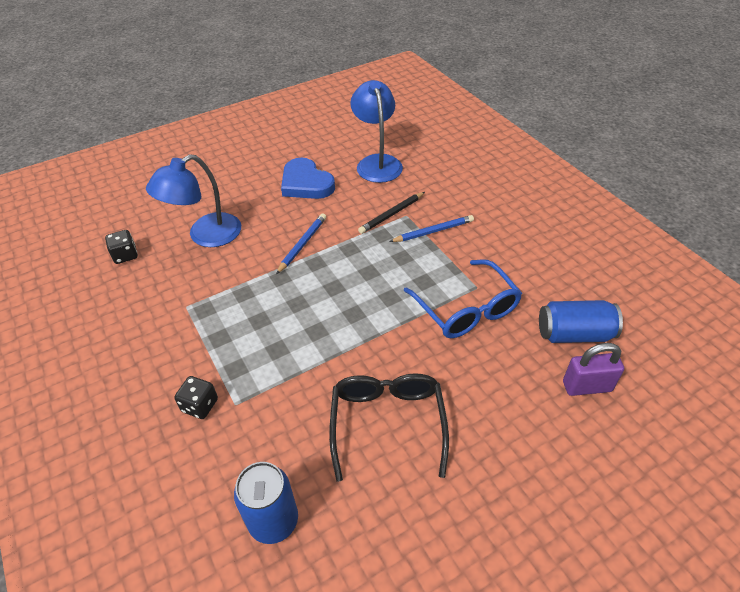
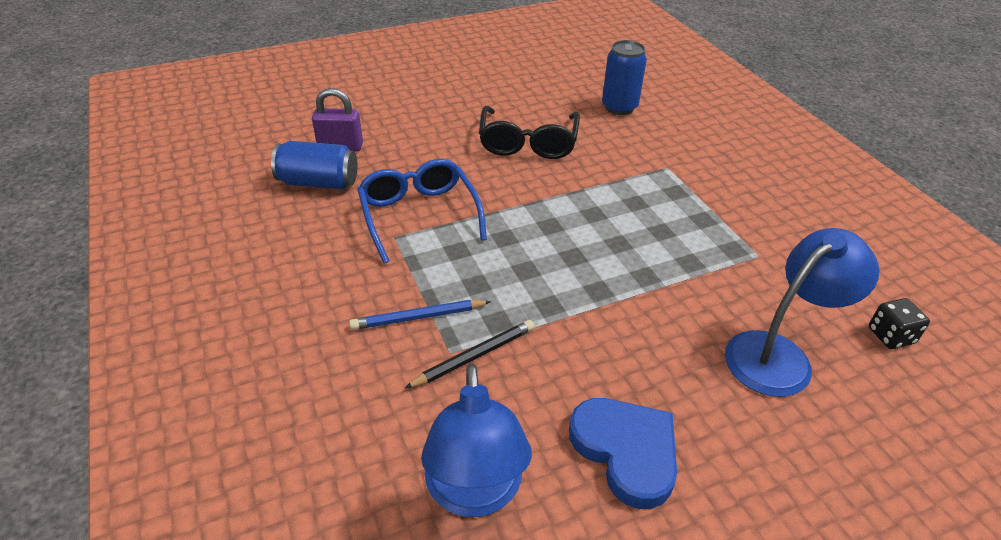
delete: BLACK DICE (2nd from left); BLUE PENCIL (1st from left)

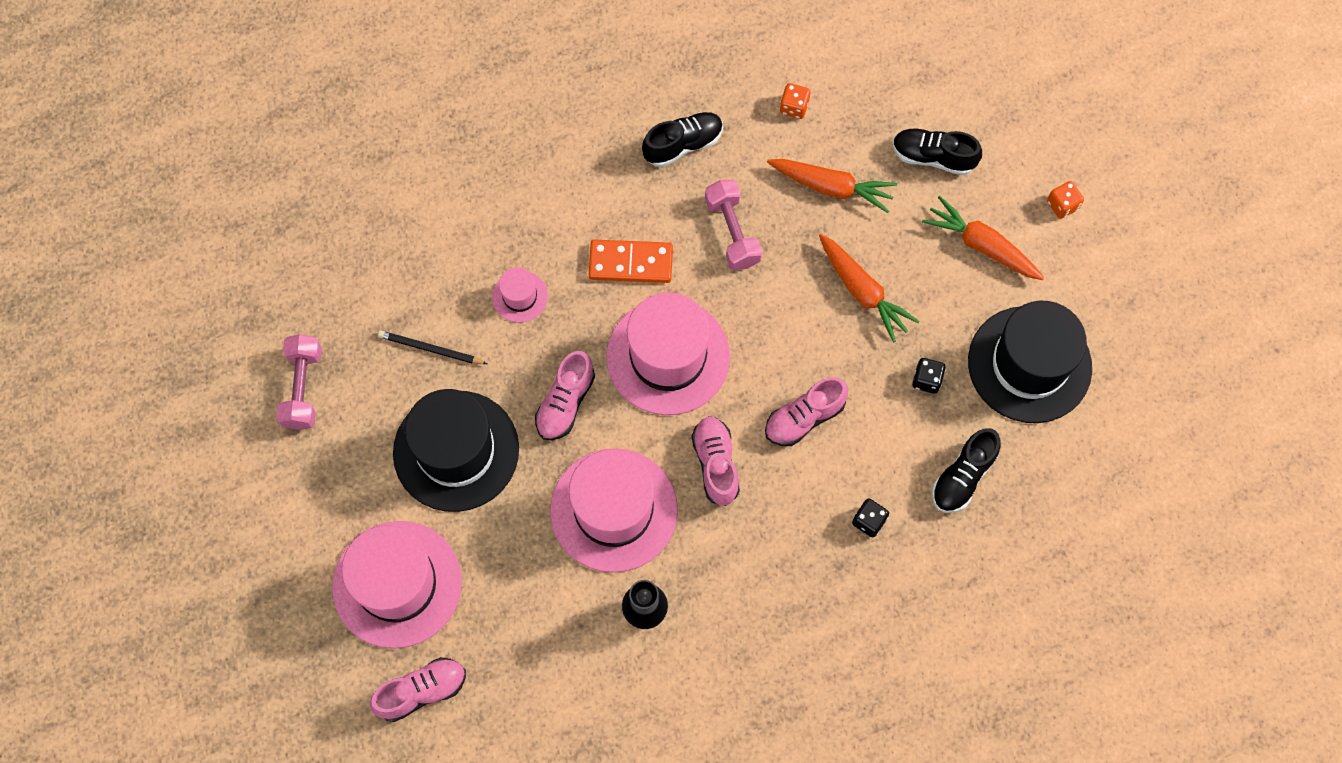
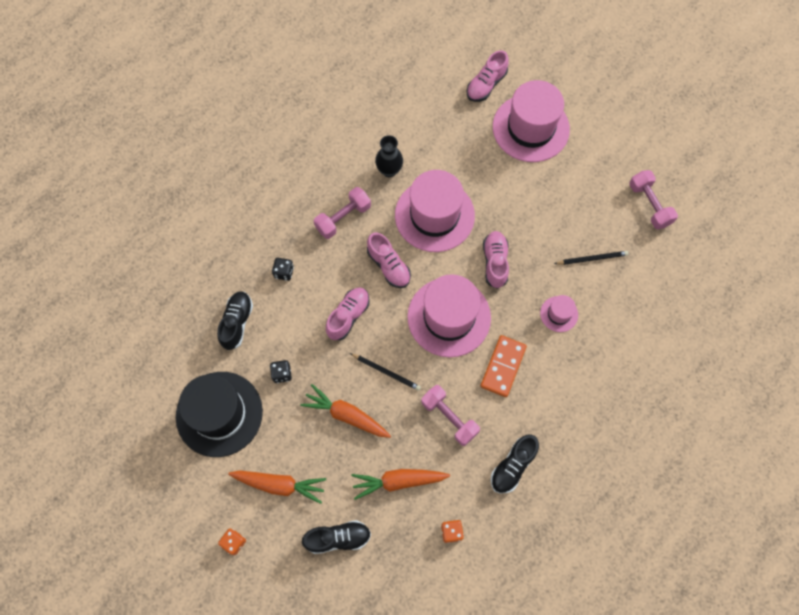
delete: BLACK HAT (1st from left)
insert: PINK DUMBBELL (1st from left); BLACK PENCIL (1st from left)
rotate: ORANGE DOMINO 45 degrees counterclockwise

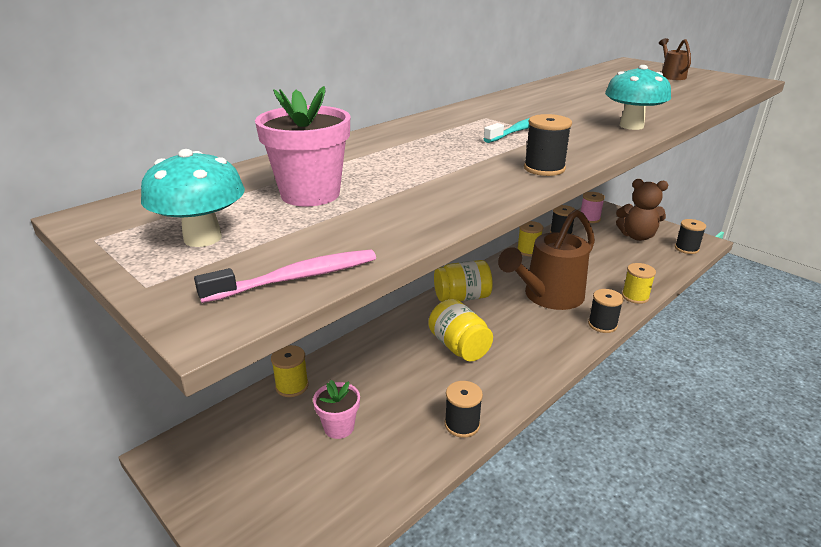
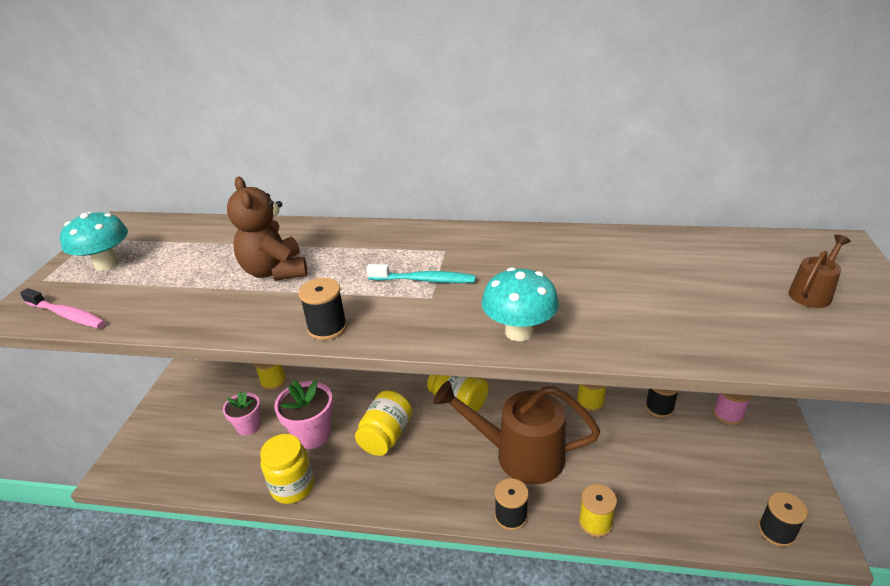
move: PINK FLOWER POT (1st from left in the first image) to PINK FLOWER POT (2nd from left); BROWN TEDDY BEAR
replace: BLACK SPOOL (1st from left) to YELLOW JAR (1st from left)

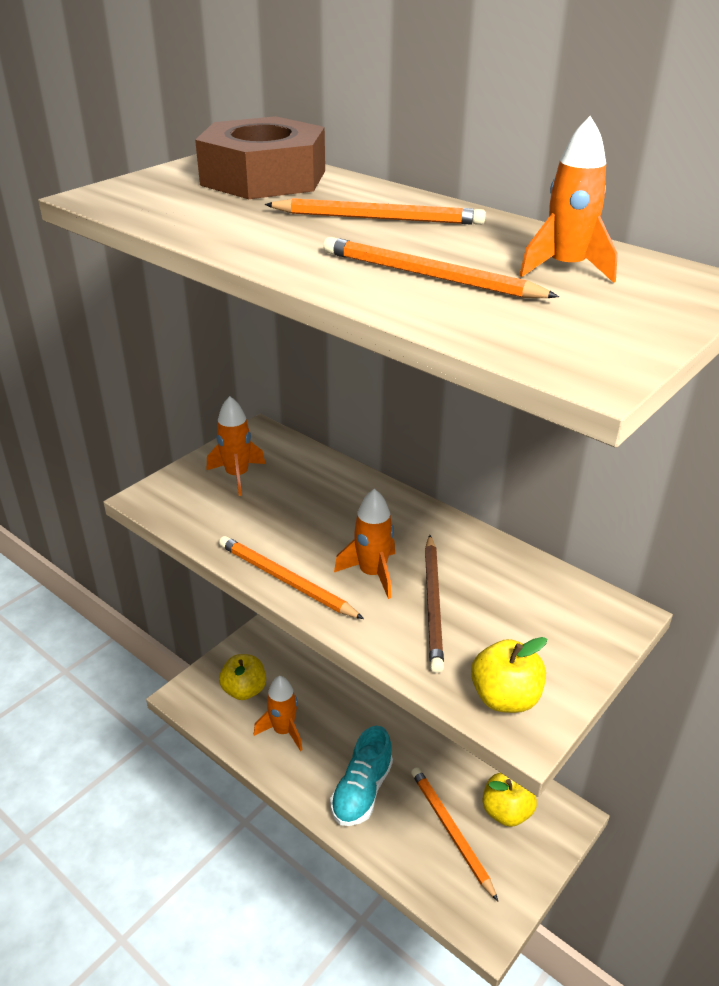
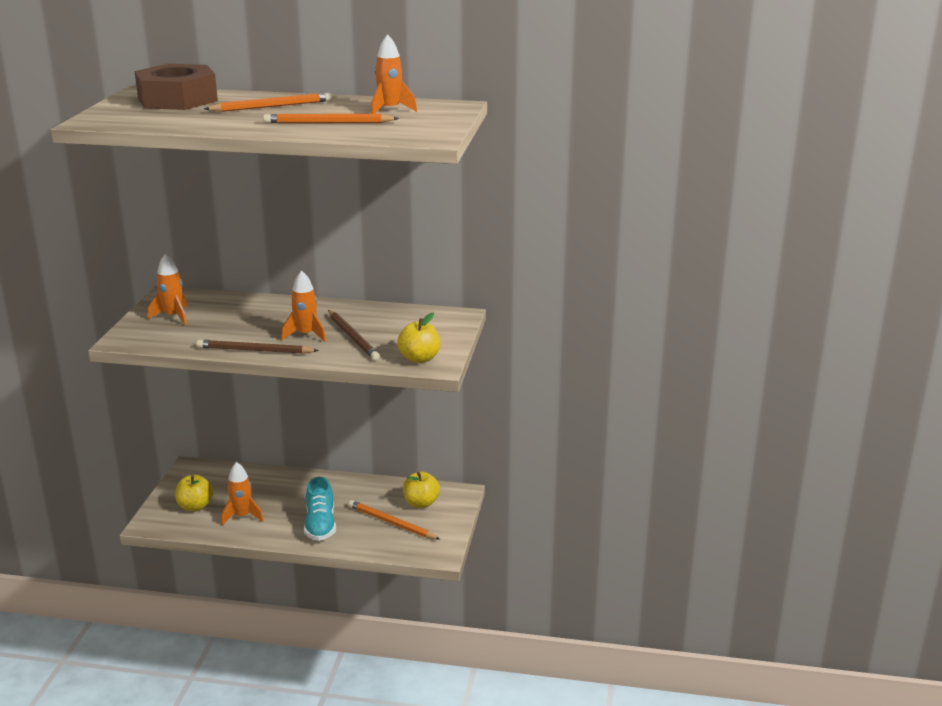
recolor: ORANGE PENCIL (1st from left) to BROWN PENCIL (1st from left)

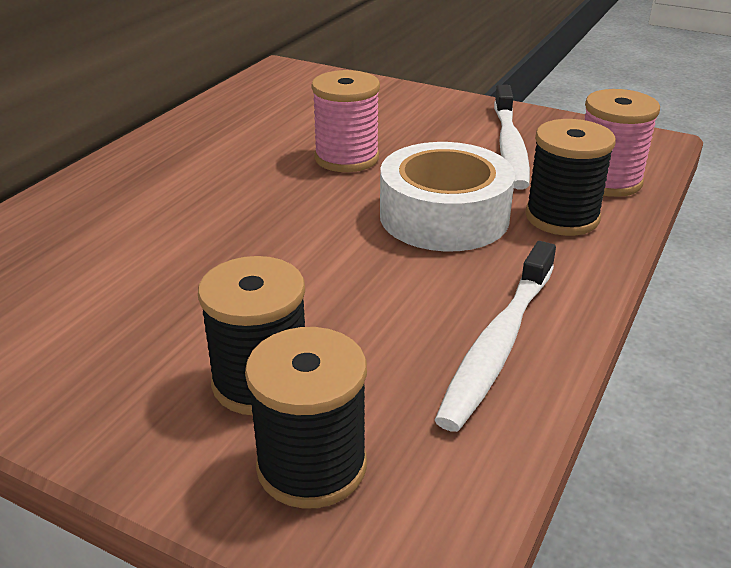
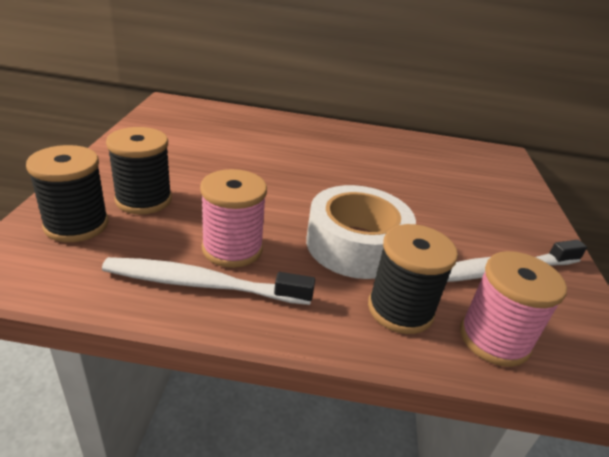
move: PINK SPOOL (1st from left)

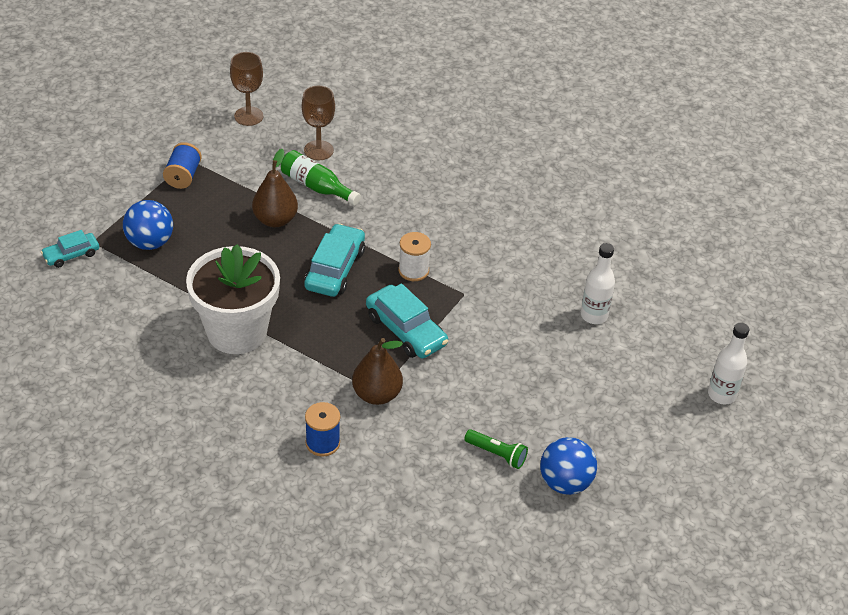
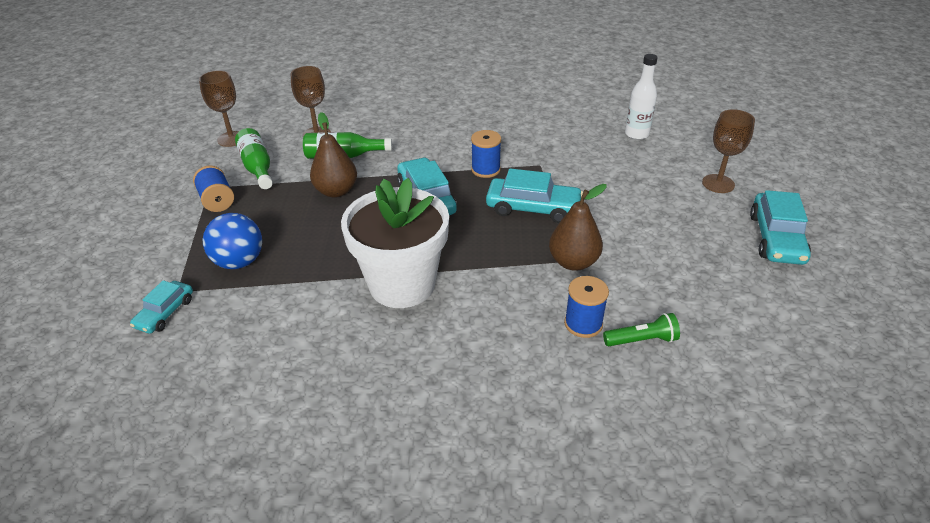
delete: WHITE BOTTLE (2nd from left)
insert: GREEN BOTTLE (1st from left); BROWN GOBLET (3rd from left)
move: GREEN FLASHLIGHT
replace: BLUE BALL (2nd from left) to TURQUOISE CAR (4th from left)
recolor: WHITE SPOOL to BLUE SPOOL (2nd from left)

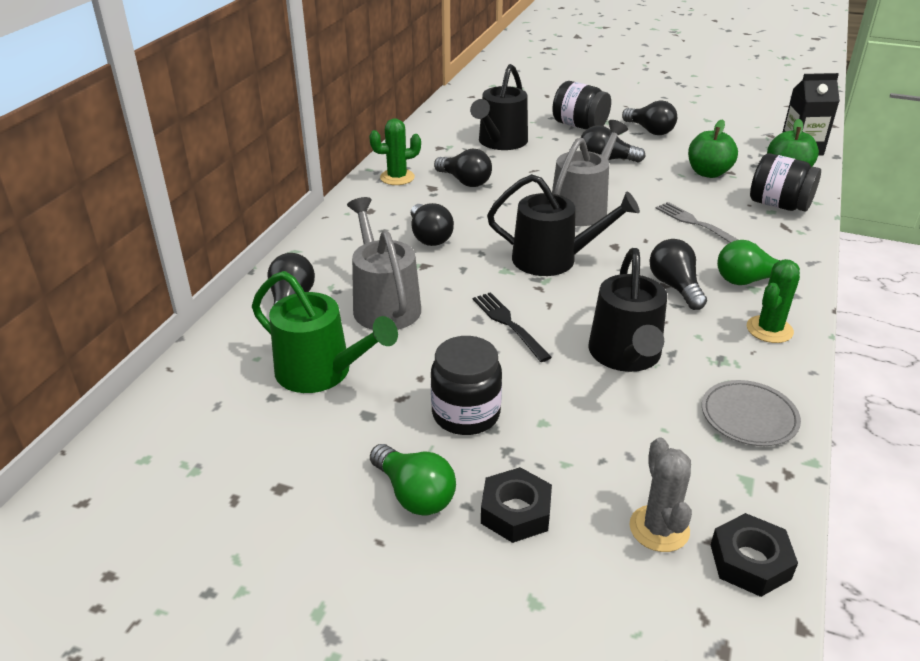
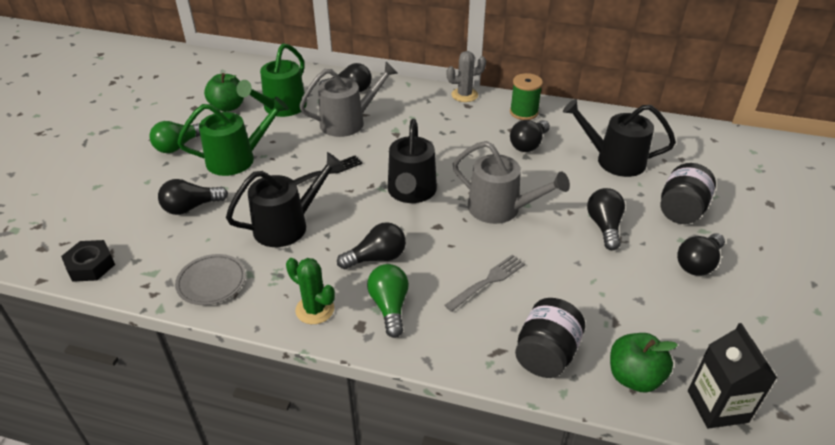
delete: BLACK NUT (1st from left)
move: BLACK LIGHT BULB (2nd from left in the first image) to BLACK LIGHT BULB (1st from left); GREY CACTUS; GREEN APPLE (1st from left)
replace: GREEN CACTUS (1st from left) to GREEN SPOOL; BLACK JAR (1st from left) to GREEN WATERING CAN (1st from left)
rotate: BLACK WATERING CAN (3rd from left in the first image) 150 degrees clockwise

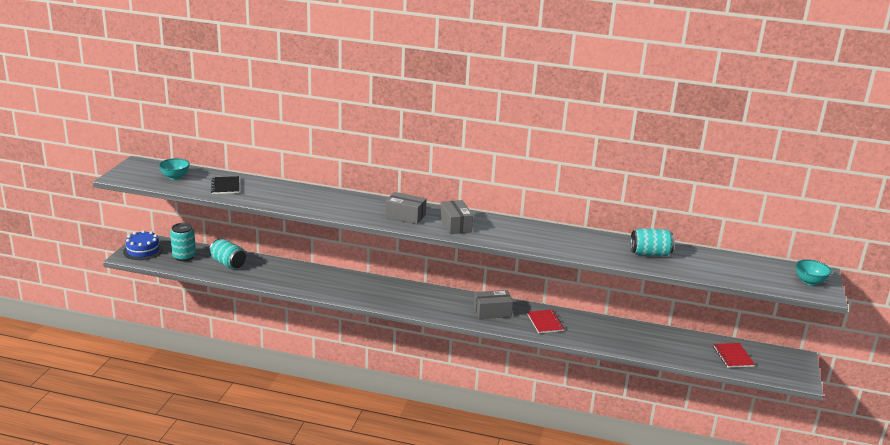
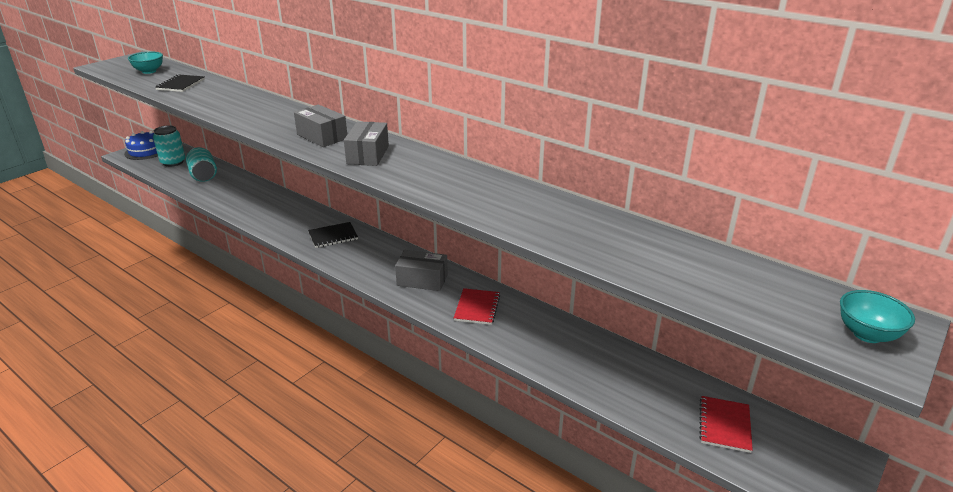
delete: TURQUOISE CAN (3rd from left)
insert: BLACK NOTEBOOK (2nd from left)

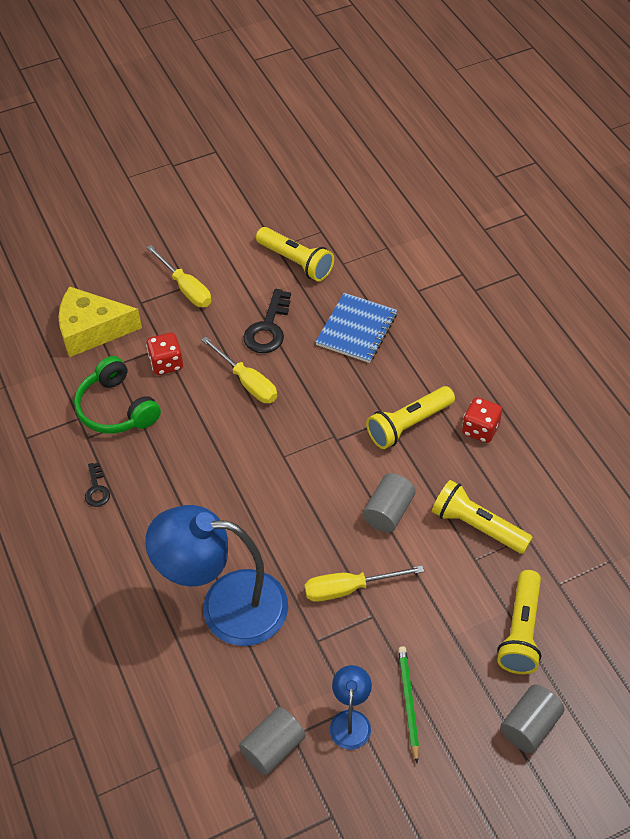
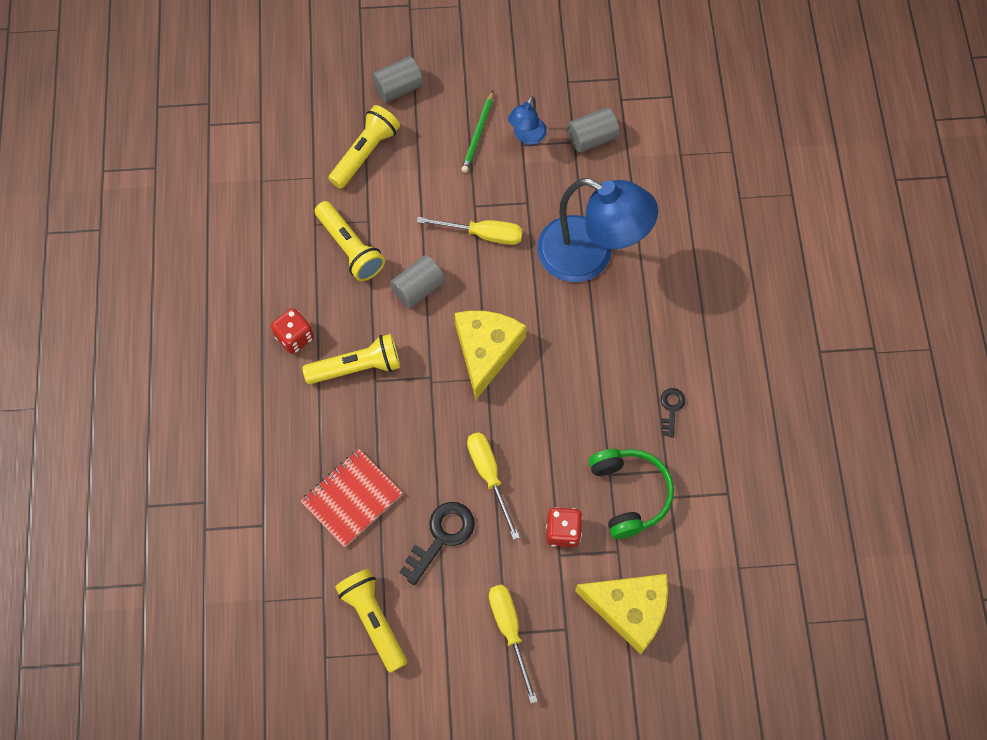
insert: YELLOW CHEESE (1st from left)
recolor: BLUE NOTEBOOK to RED NOTEBOOK

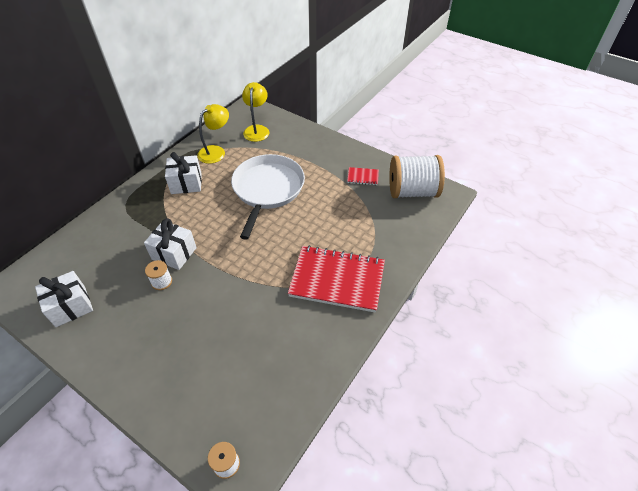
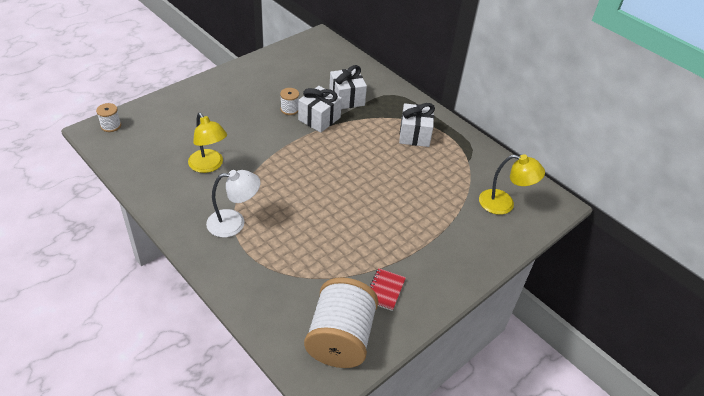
delete: WHITE PAN
move: WHITE GIFT (1st from left in the first image) to WHITE GIFT (2nd from left); YELLOW LAMP (1st from left)
replace: RED NOTEBOOK (1st from left) to WHITE LAMP

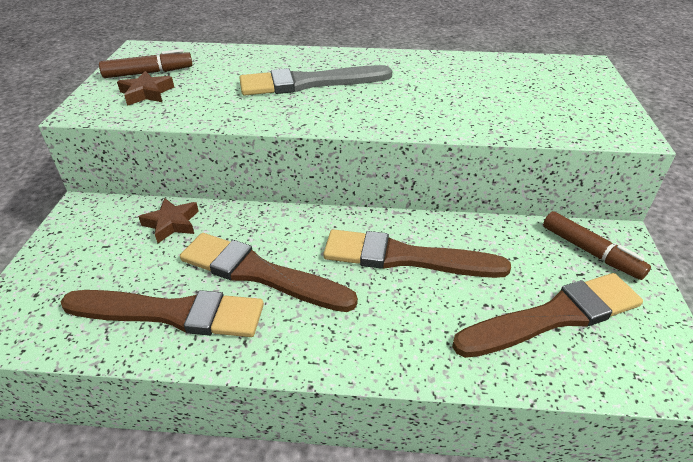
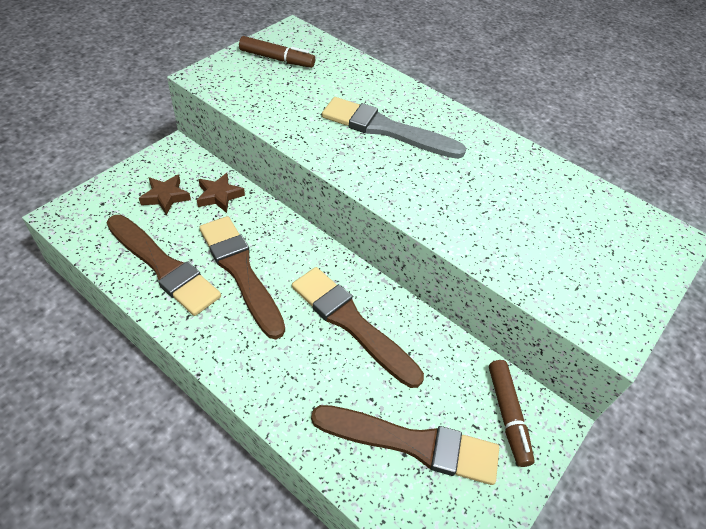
move: BROWN STAR (1st from left)

